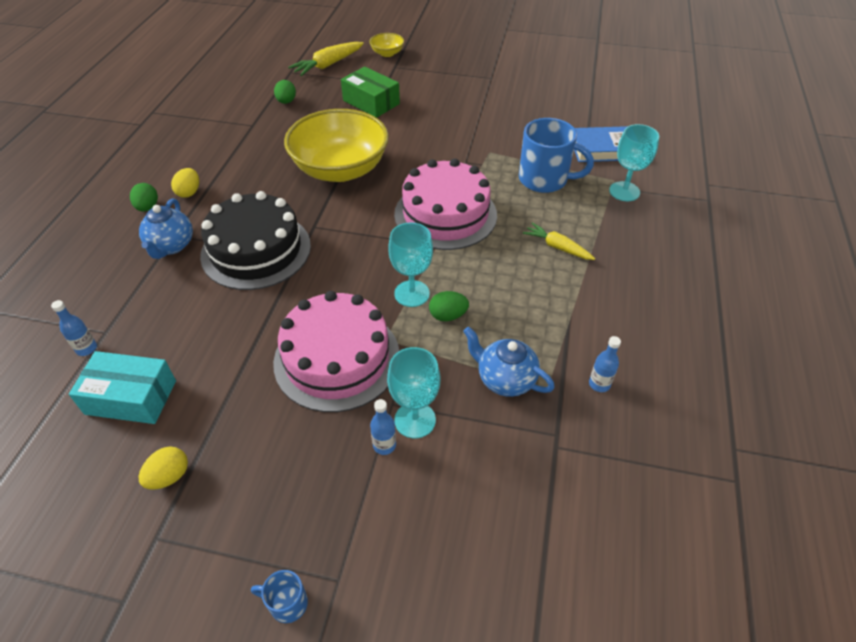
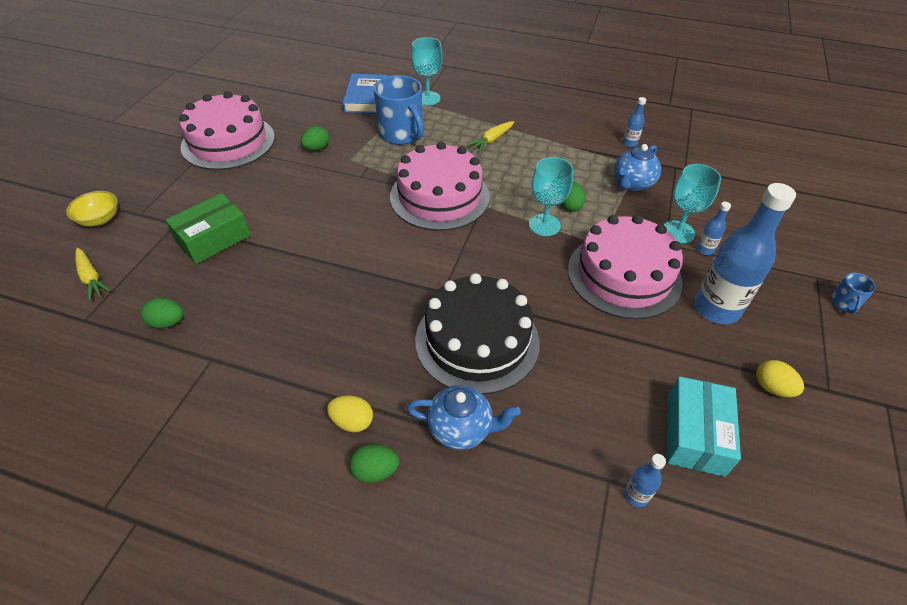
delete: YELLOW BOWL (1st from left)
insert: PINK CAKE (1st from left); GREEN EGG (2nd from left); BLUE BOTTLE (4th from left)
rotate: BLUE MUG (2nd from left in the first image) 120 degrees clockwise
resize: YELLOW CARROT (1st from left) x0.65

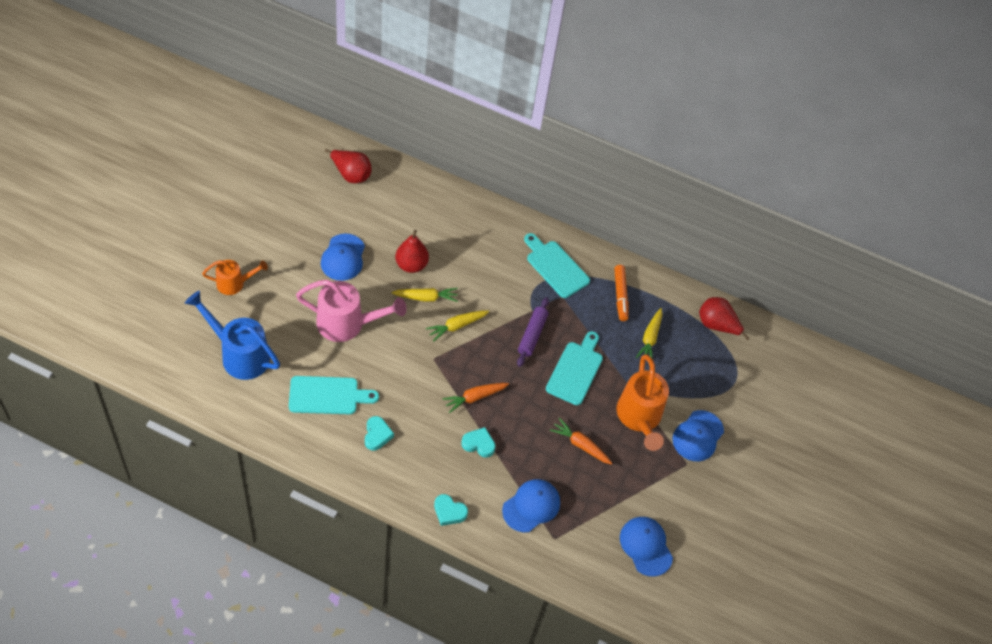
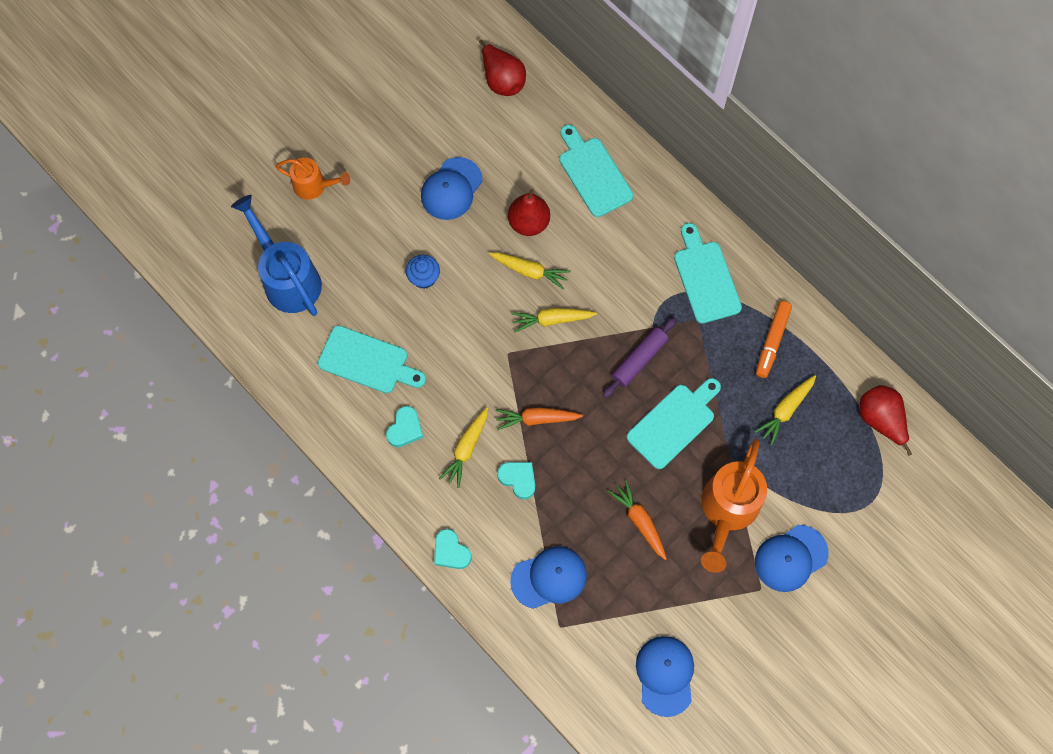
insert: YELLOW CARROT (1st from left); TURQUOISE CUTTING BOARD (2nd from left)
replace: PINK WATERING CAN to BLUE CUPCAKE

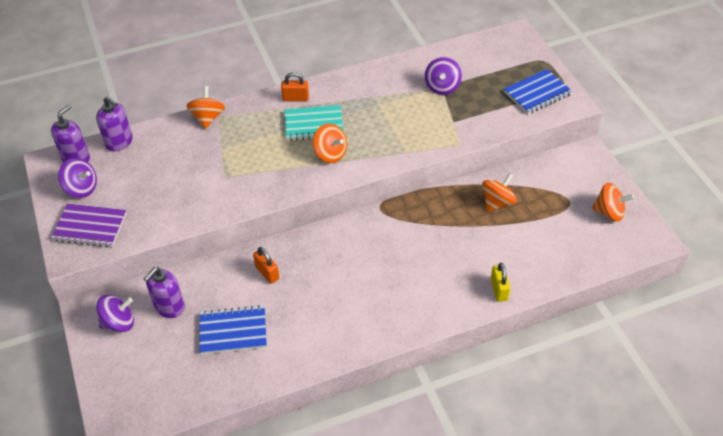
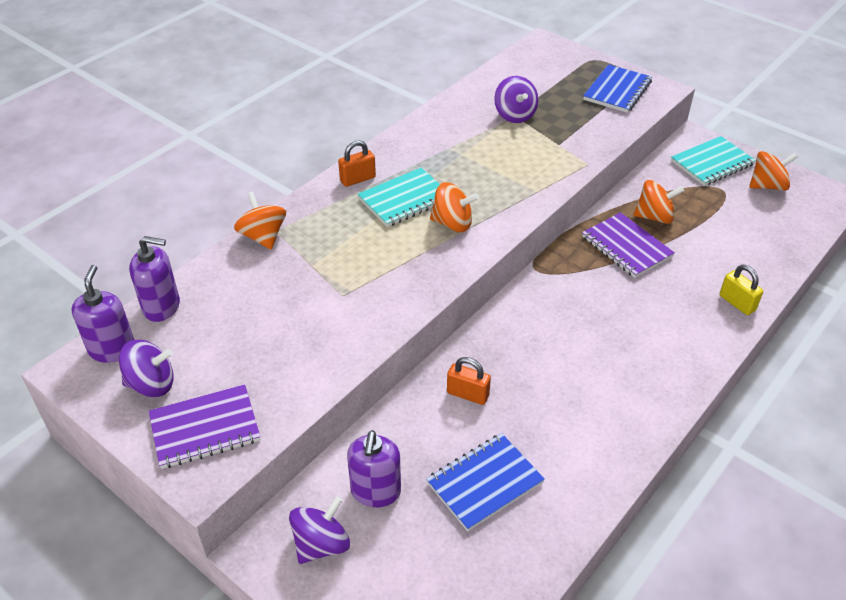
insert: PURPLE NOTEBOOK (2nd from left); TURQUOISE NOTEBOOK (2nd from left)
rotate: ORANGE SPINNING TOP (3rd from left) 75 degrees clockwise

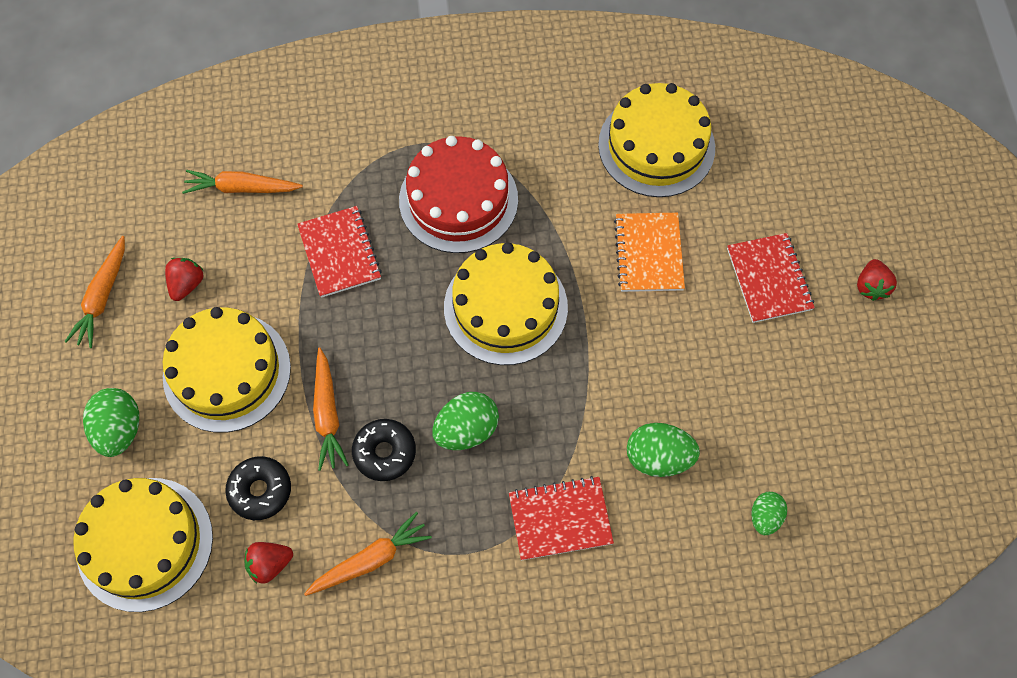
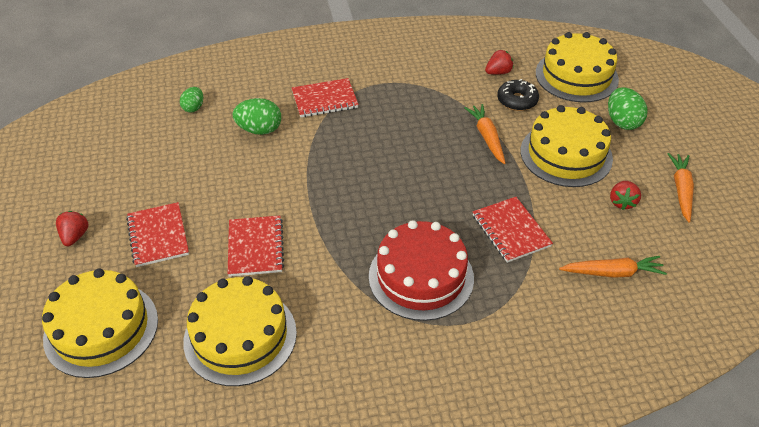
delete: ORANGE CARROT (4th from left); BLACK DONUT (2nd from left); GREEN EGG (2nd from left)
move: YELLOW CAKE (3rd from left in the first image) to YELLOW CAKE (1st from left)
recolor: ORANGE NOTEBOOK to RED NOTEBOOK (2nd from left)

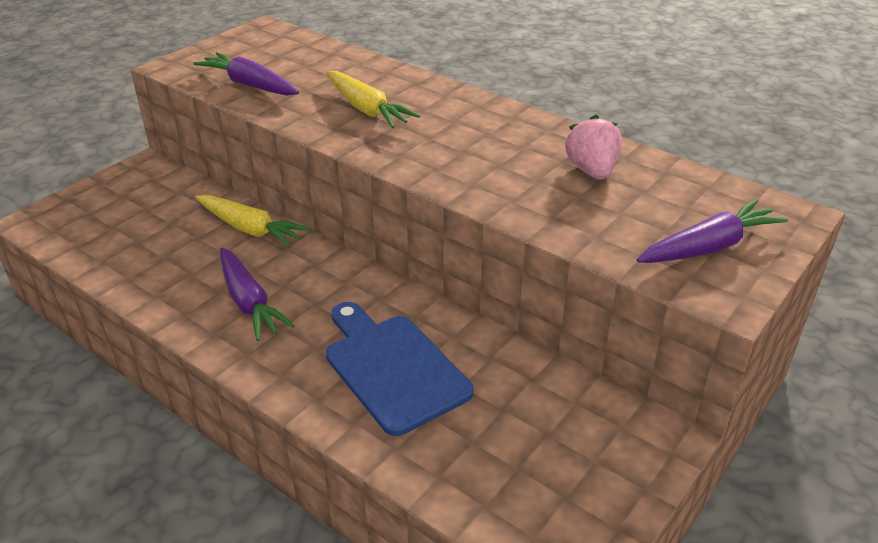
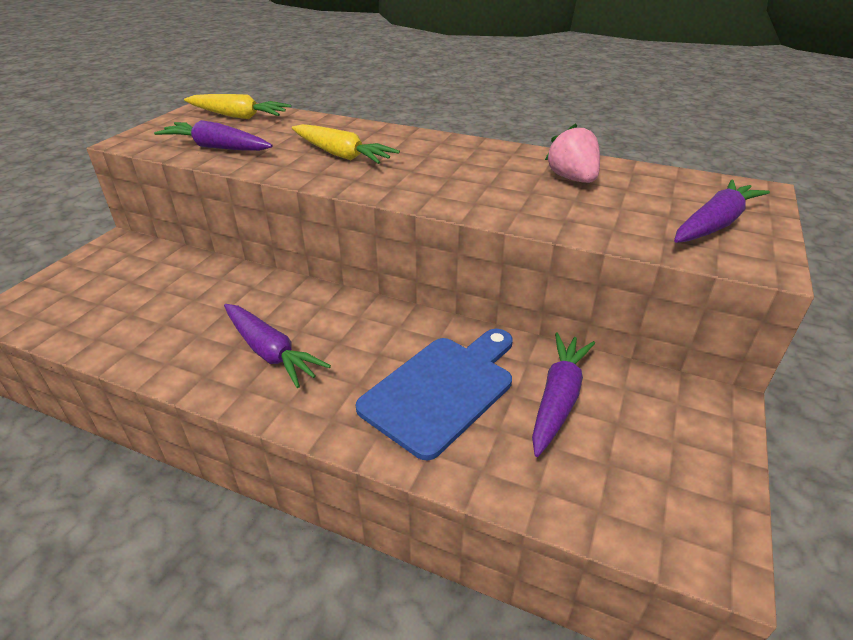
insert: PURPLE CARROT (3rd from left)
move: YELLOW CARROT (1st from left)
rotate: BLUE CUTTING BOARD 90 degrees clockwise

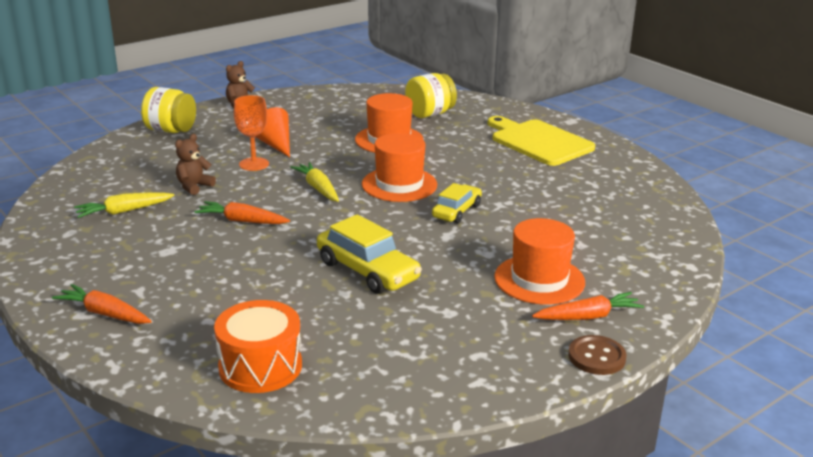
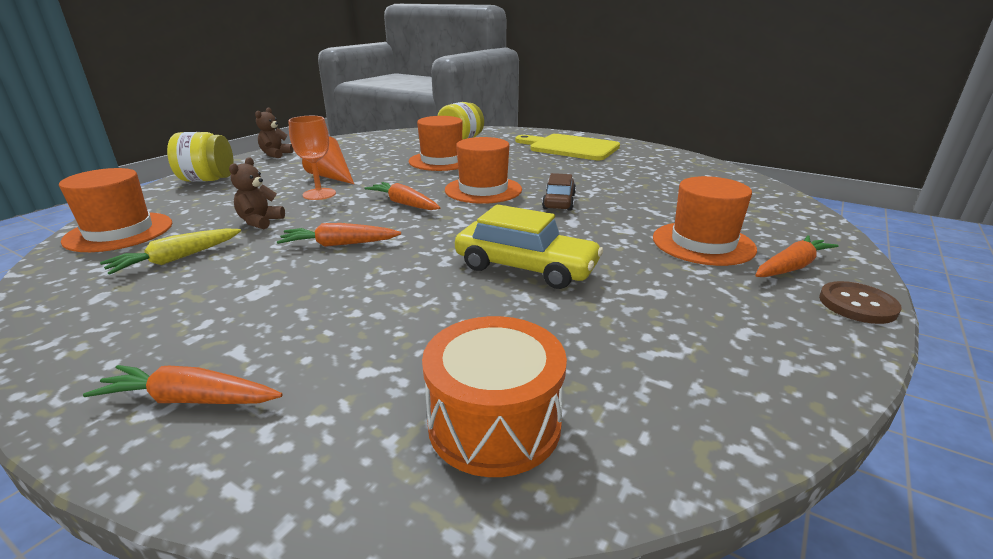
insert: ORANGE HAT (1st from left)
recolor: YELLOW CARROT (2nd from left) to ORANGE CARROT (3rd from left); YELLOW CAR (2nd from left) to BROWN CAR

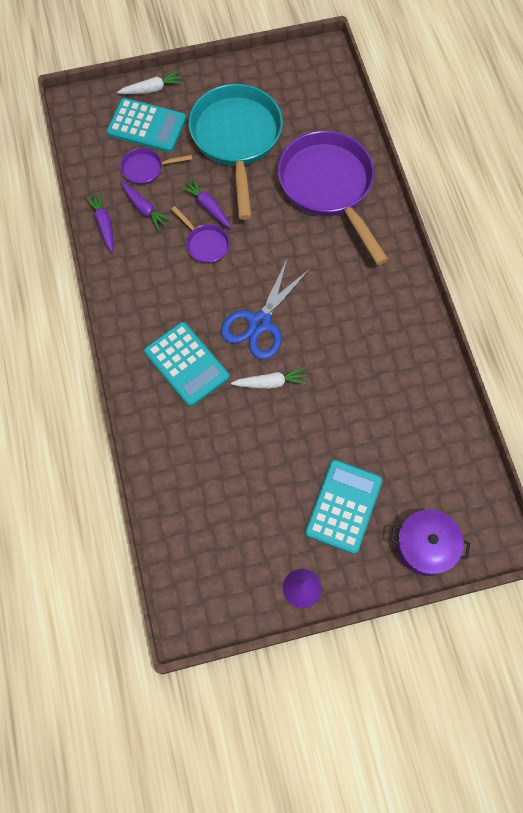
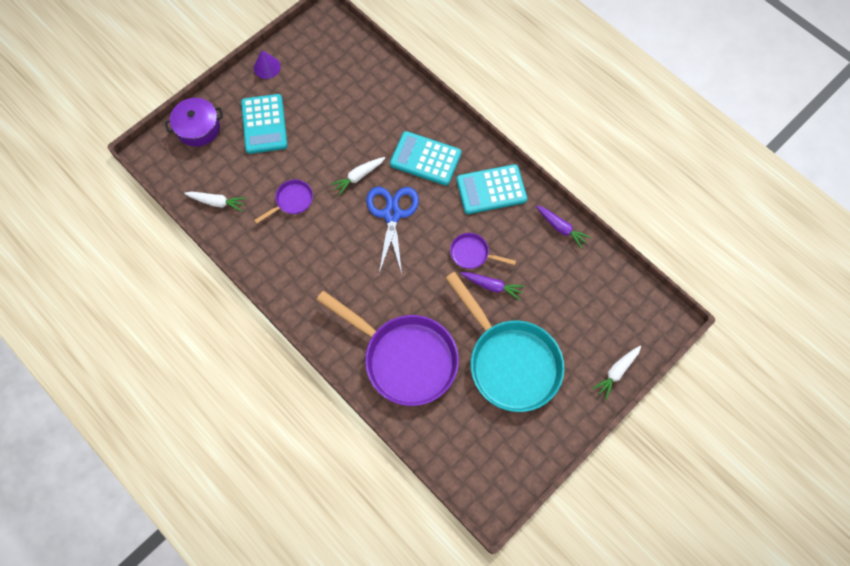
delete: PURPLE CARROT (2nd from left)
insert: WHITE CARROT (1st from left)
move: TURQUOISE CALCULATOR (1st from left in the first image) to TURQUOISE CALCULATOR (3rd from left); PURPLE PAN (1st from left)

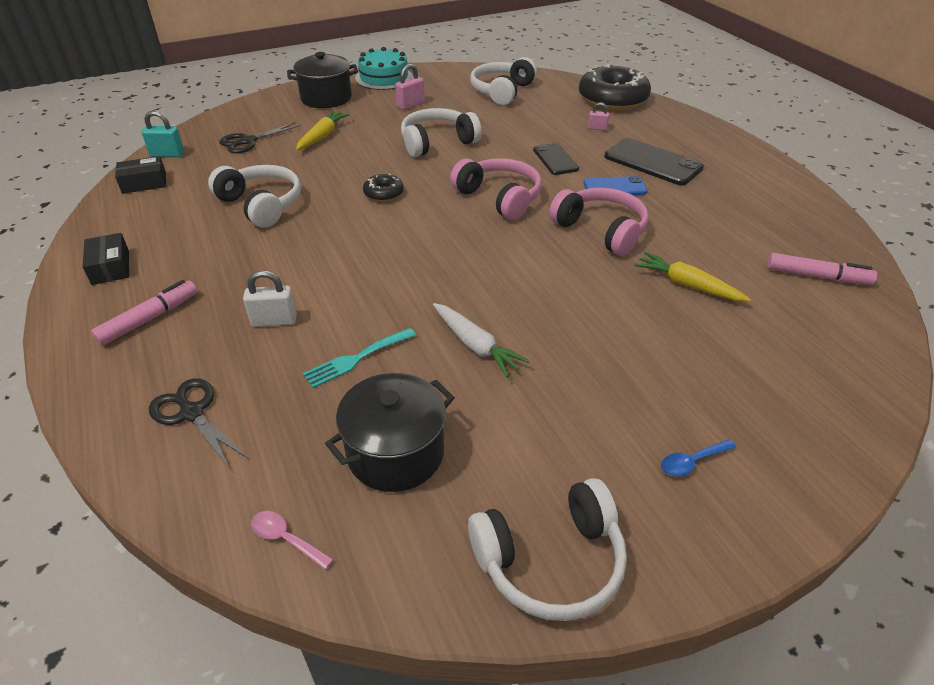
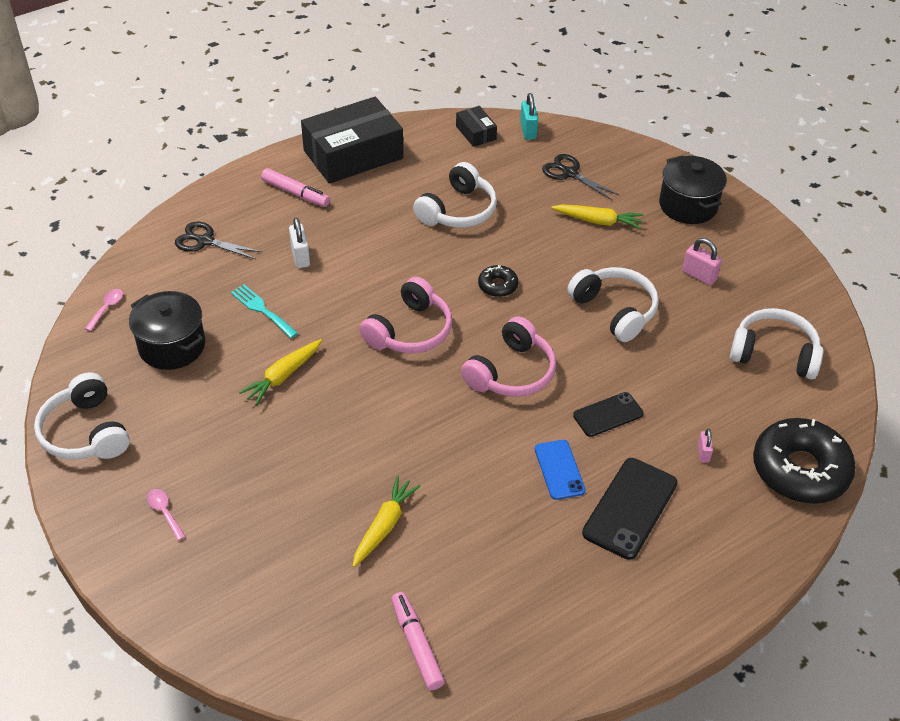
delete: TURQUOISE CAKE
move: PINK HEADPHONES (2nd from left in the first image) to PINK HEADPHONES (1st from left)
recolor: WHITE CARROT to YELLOW CARROT (1st from left); BLUE SPOON to PINK SPOON (2nd from left)
rotate: BLACK SCISSORS (1st from left) 105 degrees counterclockwise; PINK MARKER (2nd from left) 150 degrees clockwise
resize: BLACK BOX (1st from left) x2.18

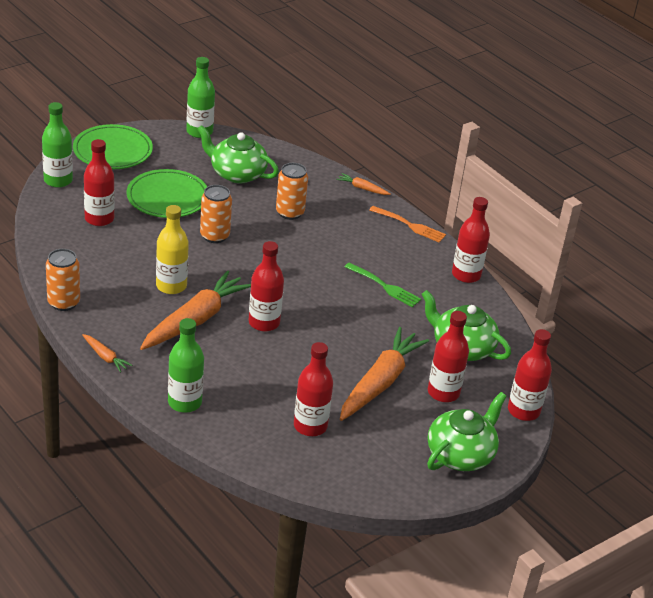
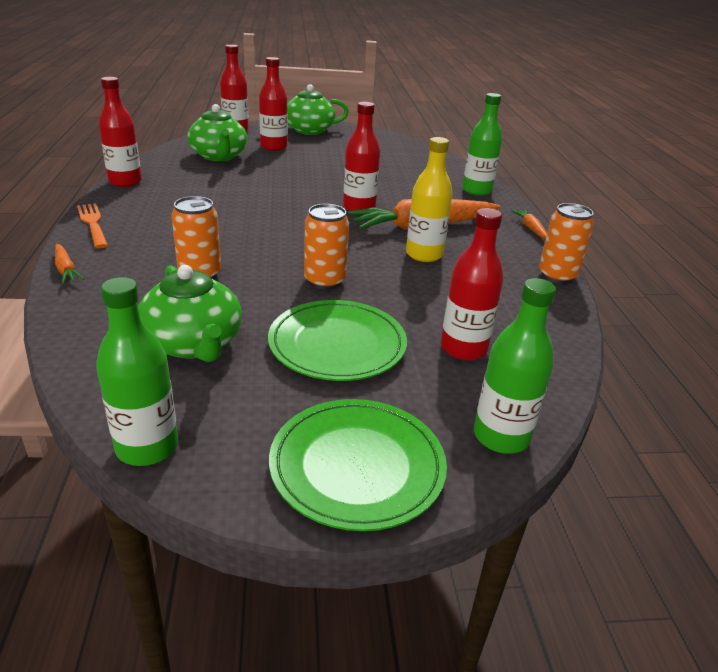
delete: RED BOTTLE (3rd from left); ORANGE CARROT (4th from left); GREEN FORK

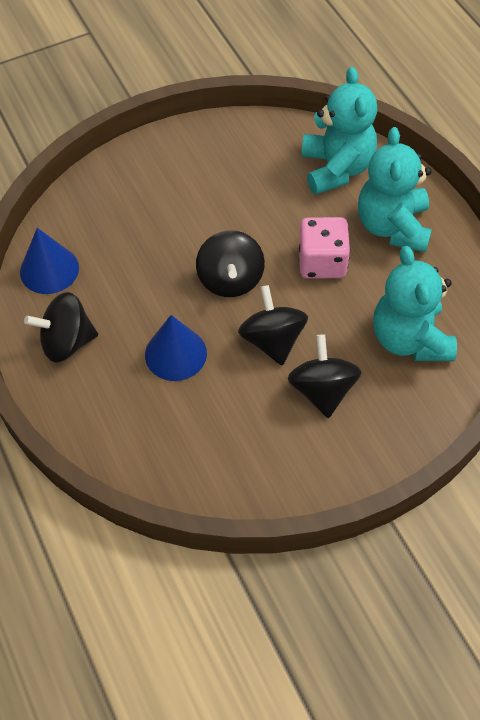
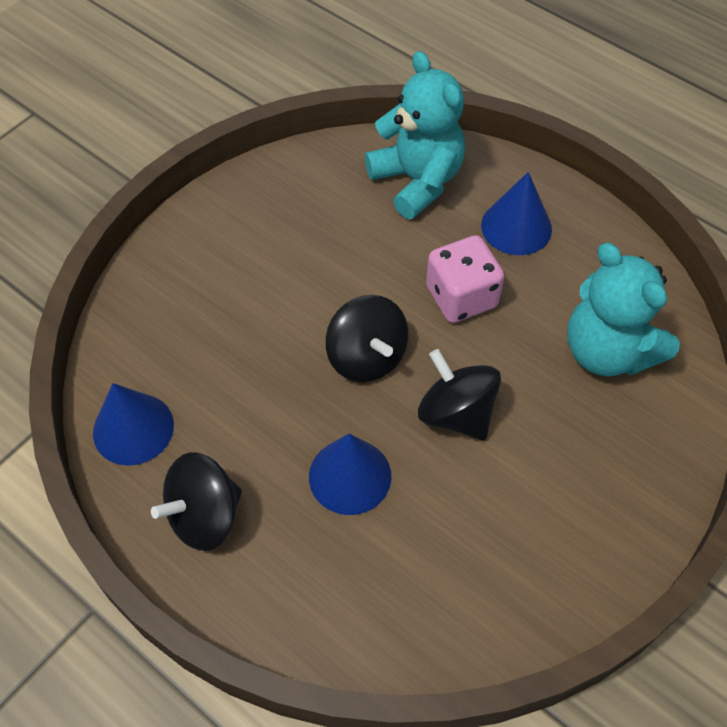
delete: BLACK SPINNING TOP (4th from left)
replace: TURQUOISE TEDDY BEAR (2nd from left) to BLUE CONE (3rd from left)

